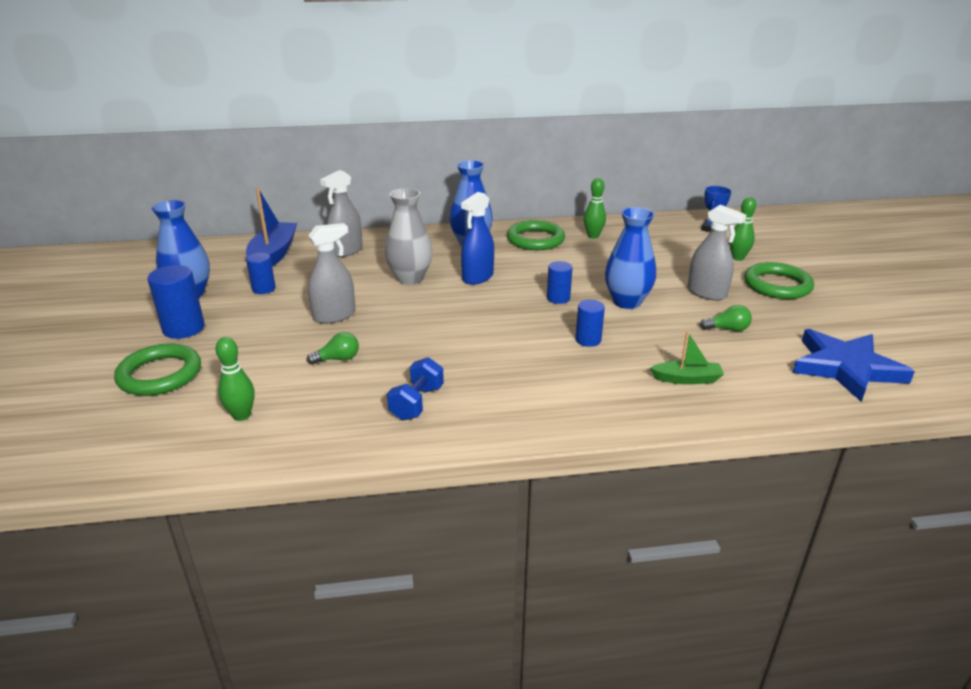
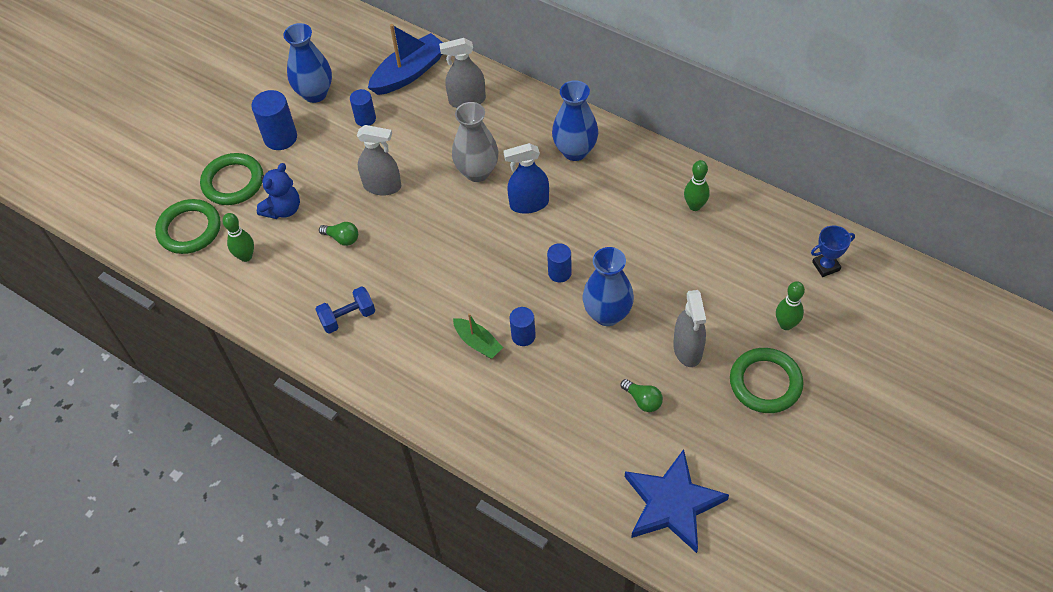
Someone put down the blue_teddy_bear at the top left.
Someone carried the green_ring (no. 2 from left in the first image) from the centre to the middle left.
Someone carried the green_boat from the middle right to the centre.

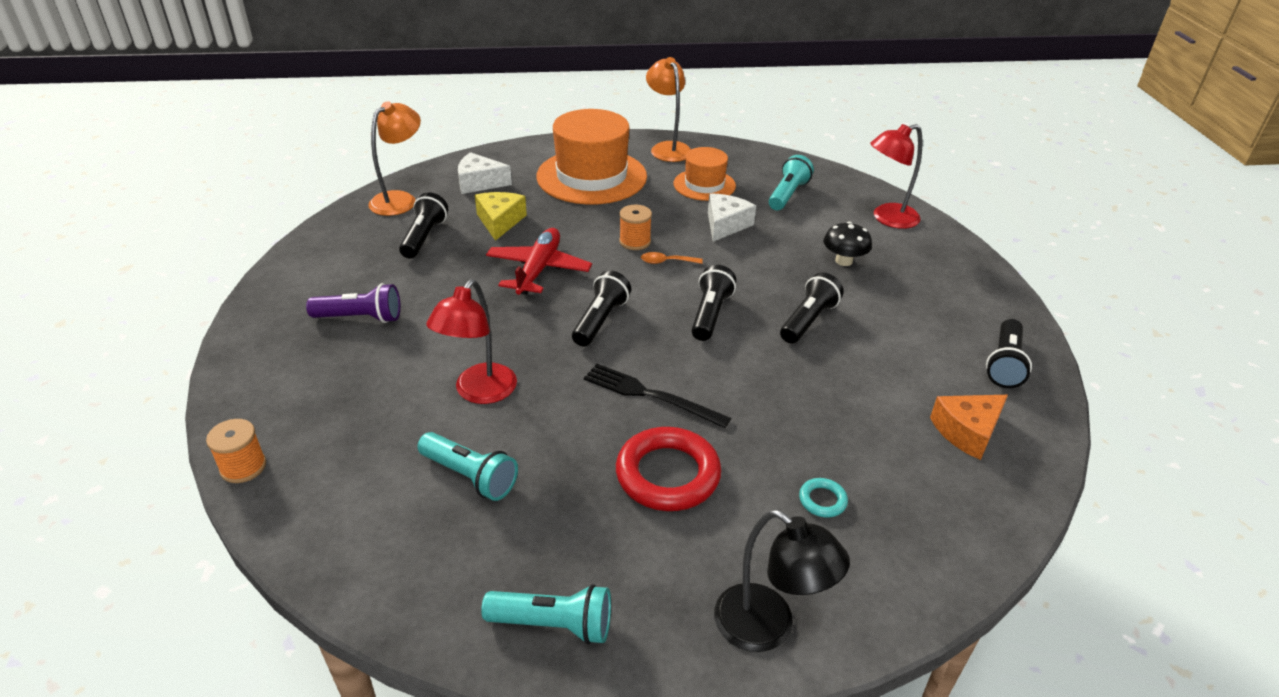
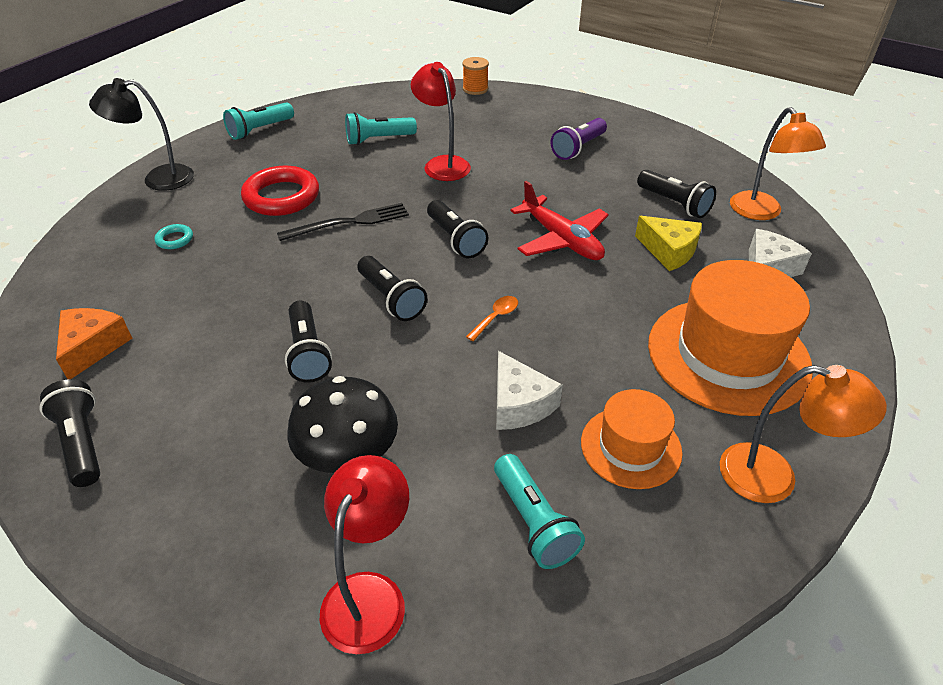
Someone took away the orange_spool (no. 2 from left) at the top centre.
Someone scaled the black_mushroom at the centre by 1.54.

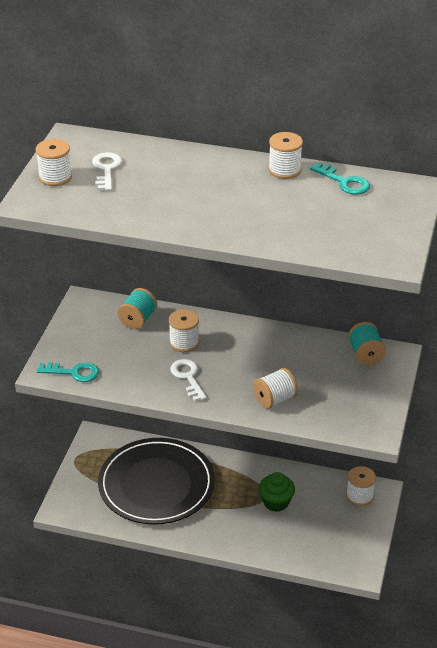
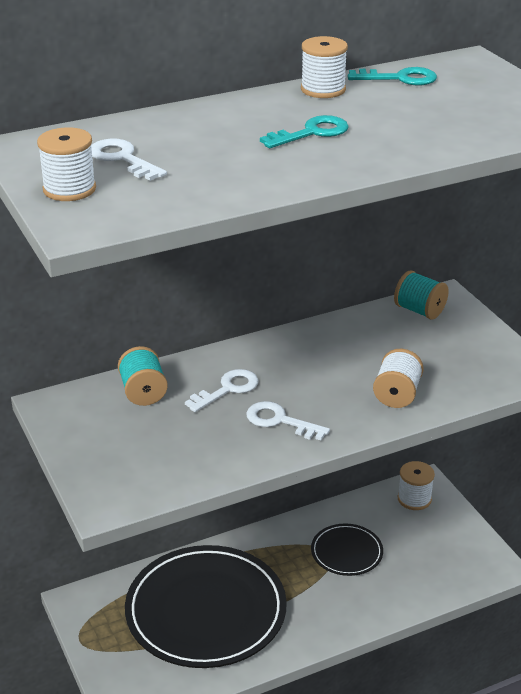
Someone carried the turquoise_key (no. 1 from left) from the middle left to the top centre.
Someone swapped the white_spool (no. 2 from left) at the centre for the white_key (no. 2 from left) at the centre.
Someone swapped the green_cupcake at the bottom centre for the black_plate (no. 2 from left) at the bottom centre.

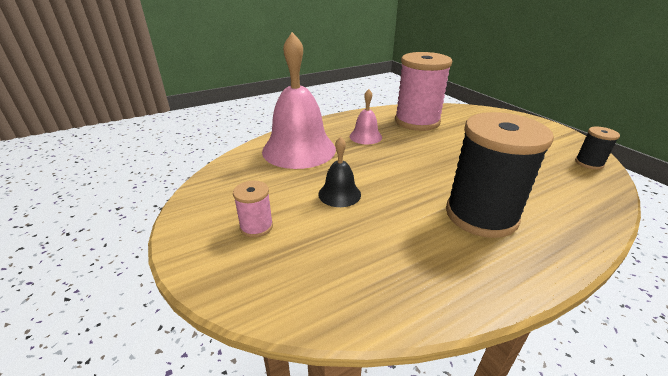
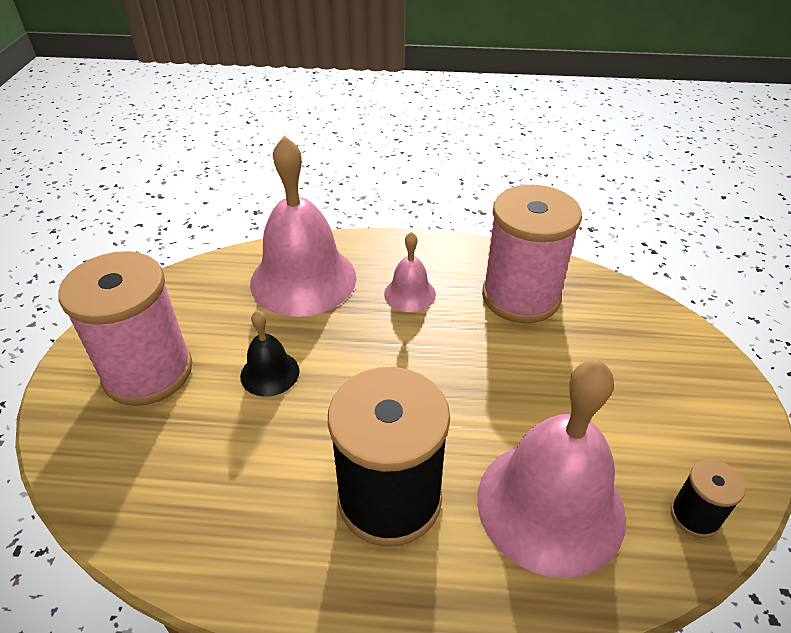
Someone put down the pink_bell (no. 3 from left) at the bottom right.
Someone scaled the pink_spool (no. 1 from left) at the centre by 2.21.

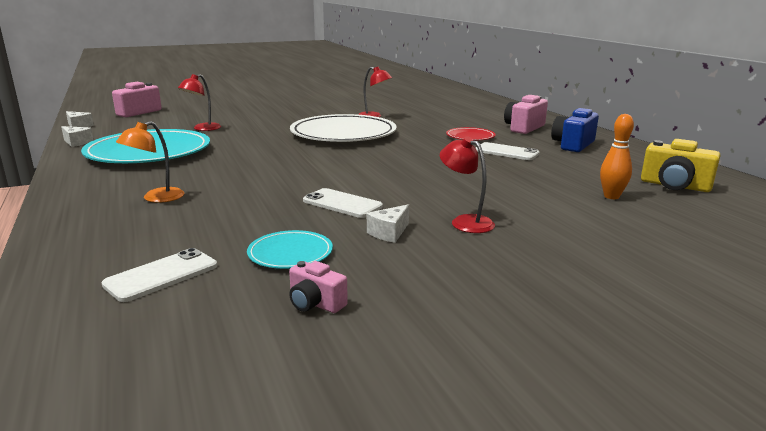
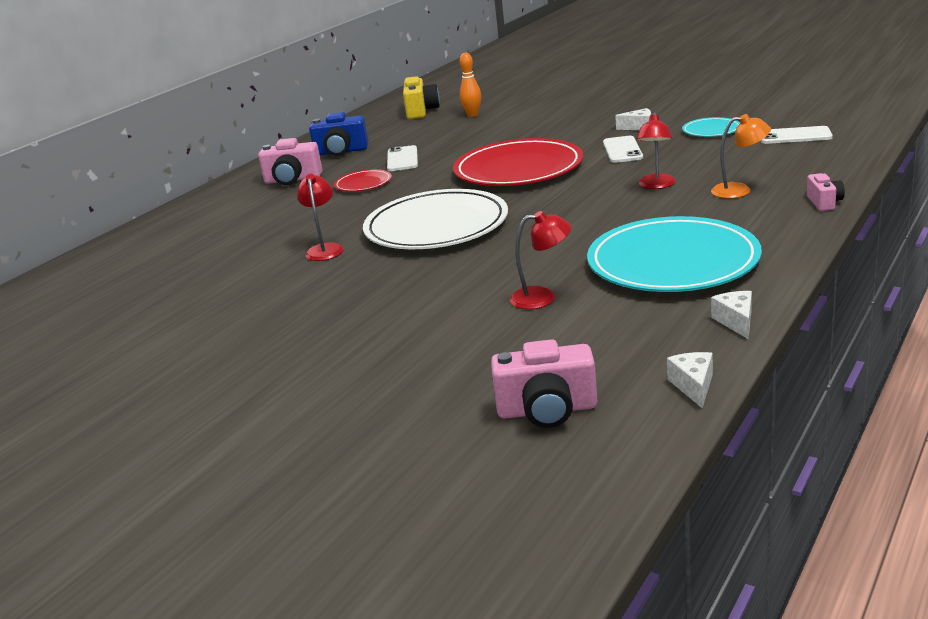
Someone put down the red_plate (no. 2 from left) at the top centre.
Someone carried the pink_camera (no. 2 from left in the first image) from the centre to the top right.
Someone carried the red_lamp (no. 3 from left) from the centre to the top right.

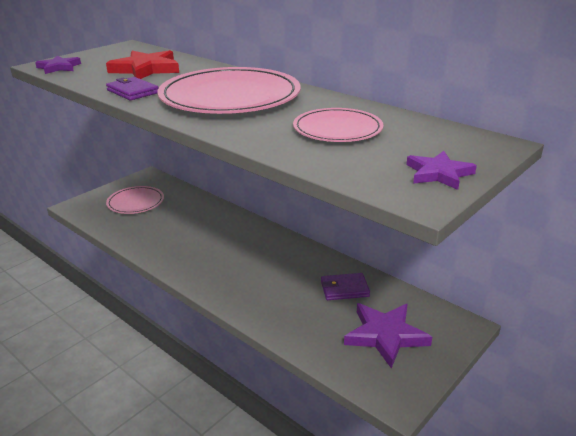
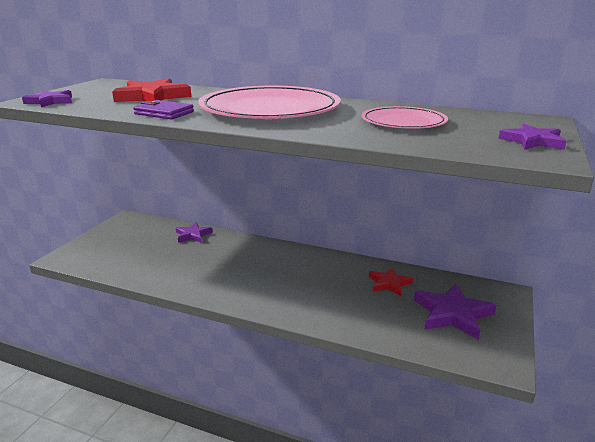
Someone took away the pink_plate (no. 1 from left) at the middle left.
Someone put down the purple_star (no. 2 from left) at the middle left.
Someone swapped the purple_wallet (no. 2 from left) at the centre for the red_star (no. 2 from left) at the centre.

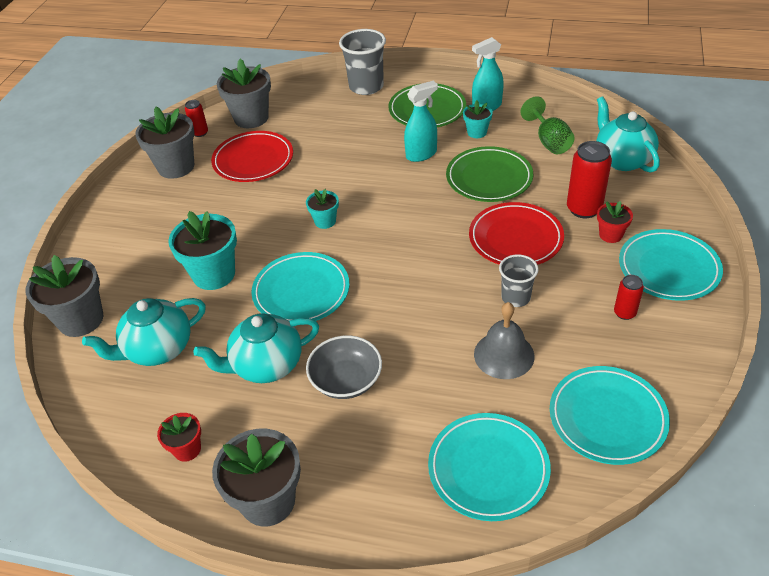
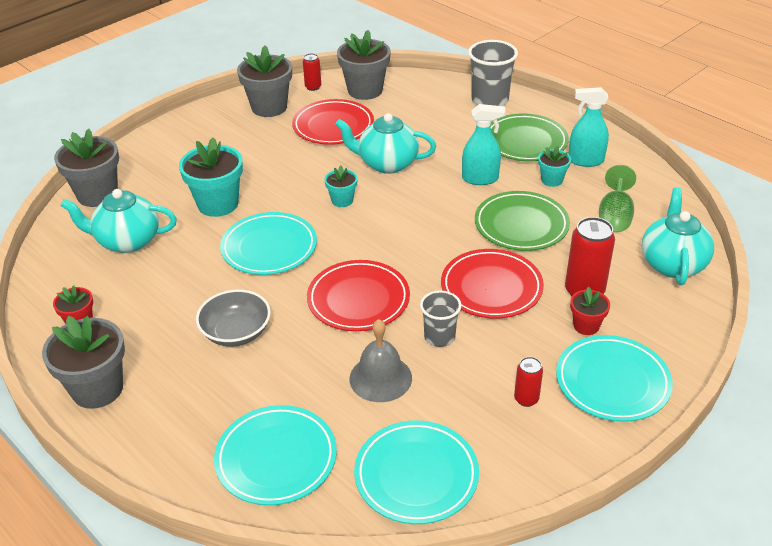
Someone put down the red_plate (no. 2 from left) at the centre.
Someone carried the turquoise_teapot (no. 2 from left) from the middle left to the top centre.

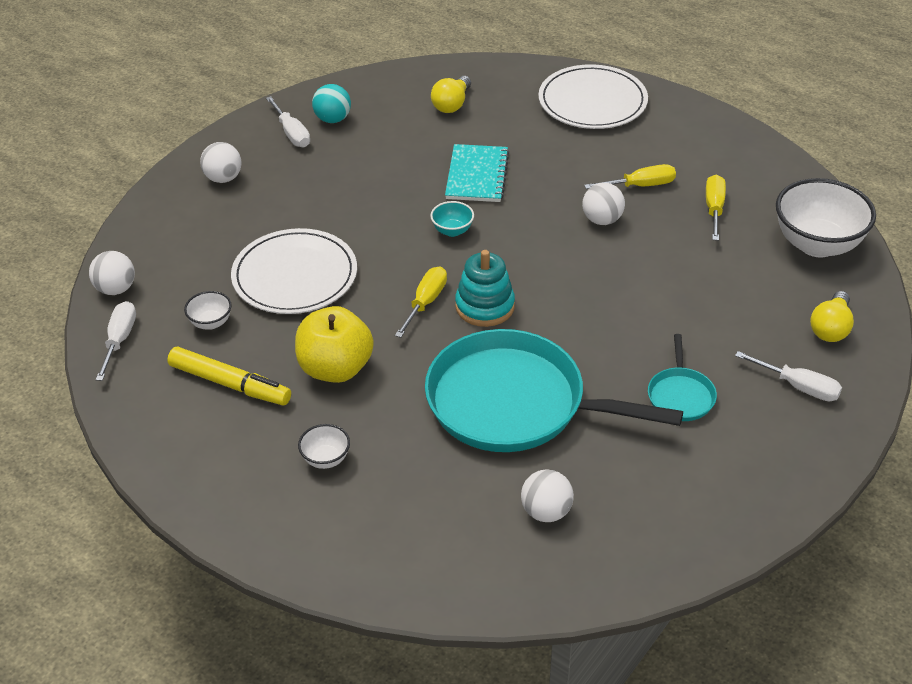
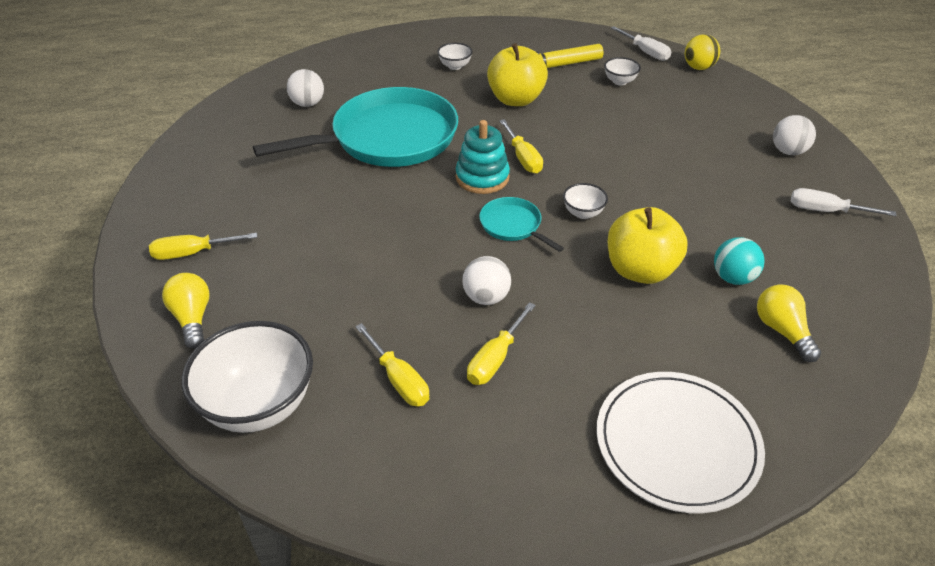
Someone took away the white_plate (no. 1 from left) at the middle left.
Someone carried the turquoise_ball from the top centre to the middle right.
Someone carried the turquoise_pan (no. 2 from left) from the middle right to the centre.
Someone swapped the turquoise_notebook at the top centre for the yellow_apple (no. 2 from left) at the middle right.
Someone repainted the white_ball (no. 1 from left) at the middle left, which became the yellow_ball at the top right.
Someone repainted the turquoise_bowl at the top centre, which became the white_bowl (no. 3 from left) at the centre.
Someone repainted the white_screwdriver (no. 3 from left) at the middle right, which became the yellow_screwdriver (no. 1 from left) at the middle left.

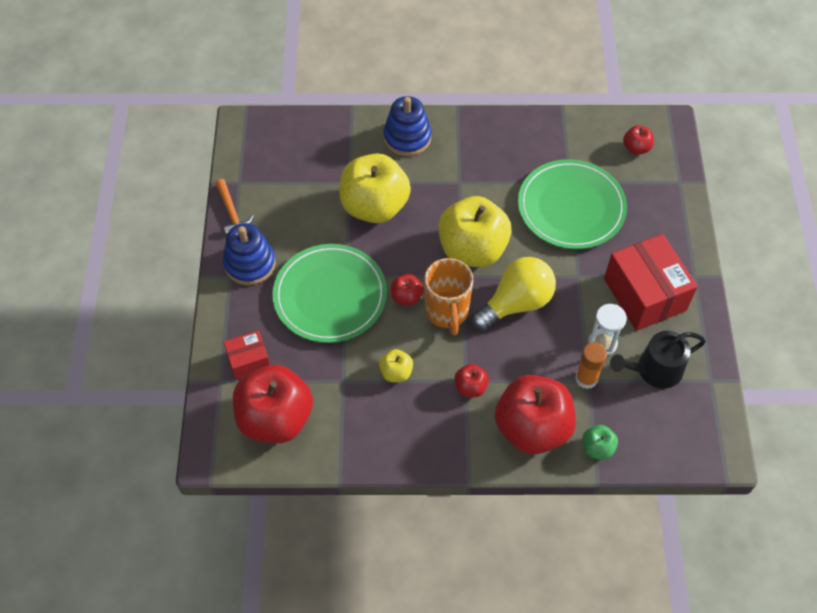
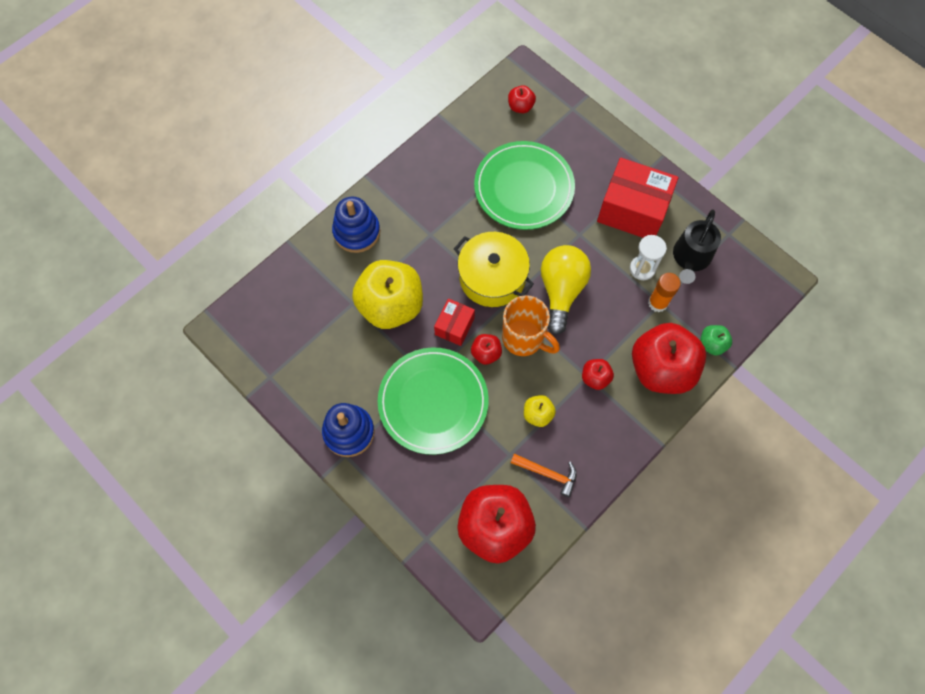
Someone carried the orange_hammer from the middle left to the bottom centre.
Someone carried the red_box (no. 1 from left) from the middle left to the centre.
Someone swapped the yellow_apple (no. 3 from left) at the centre for the yellow_pot at the centre.

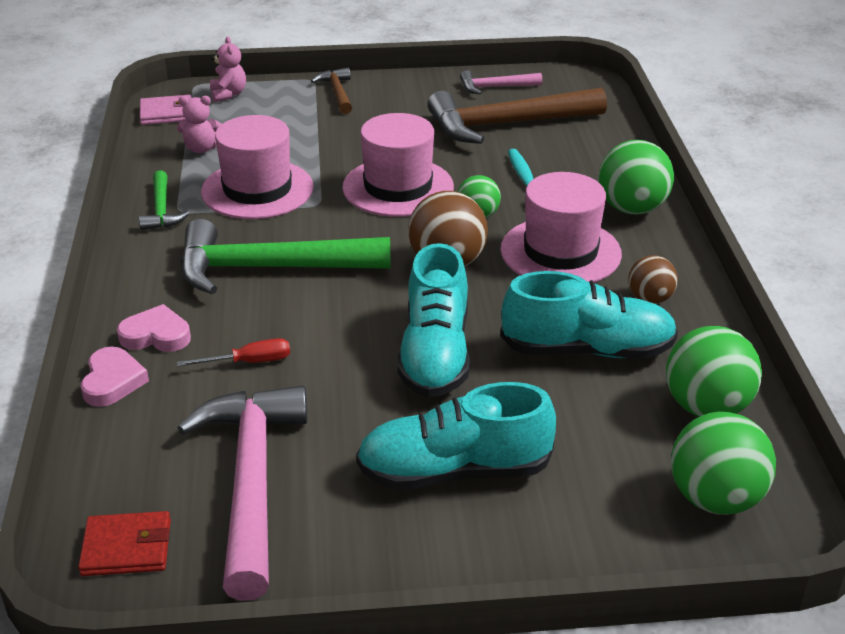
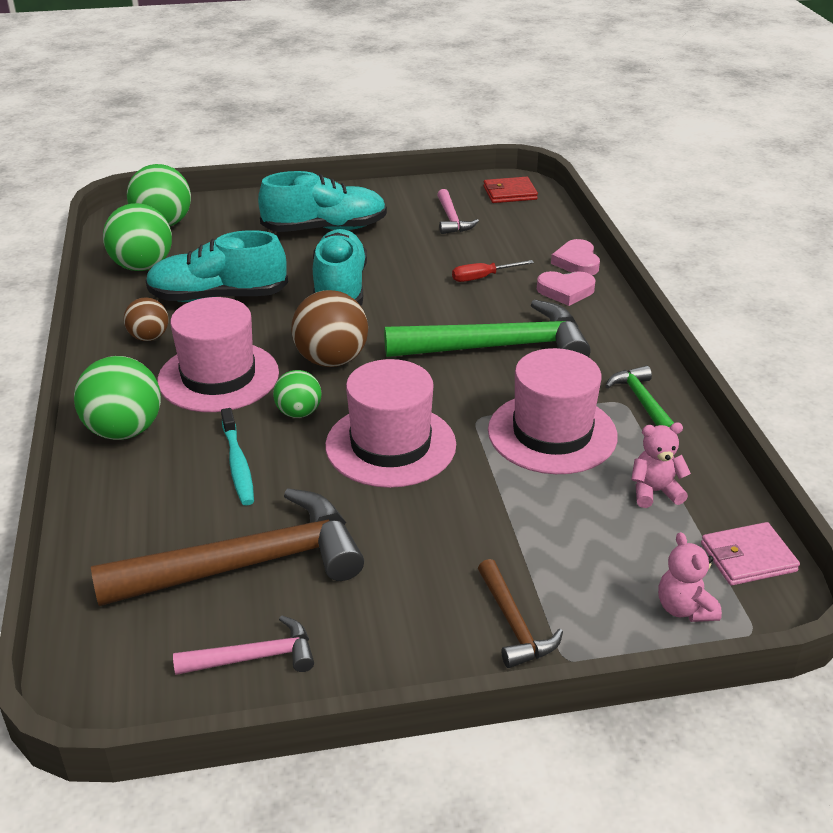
Someone scaled the pink_hammer (no. 1 from left in the first image) at the bottom left by 0.49.

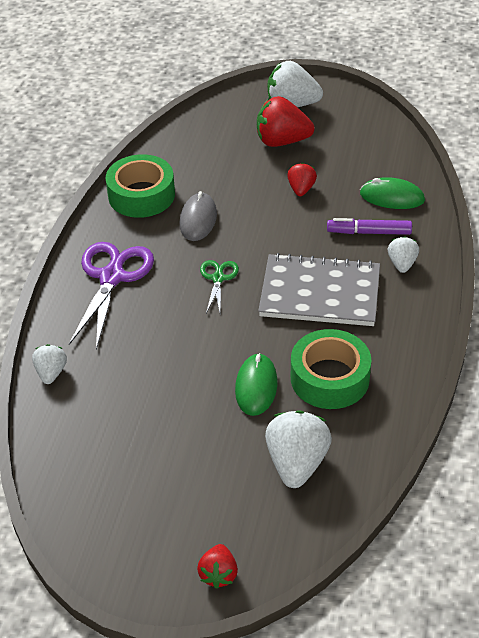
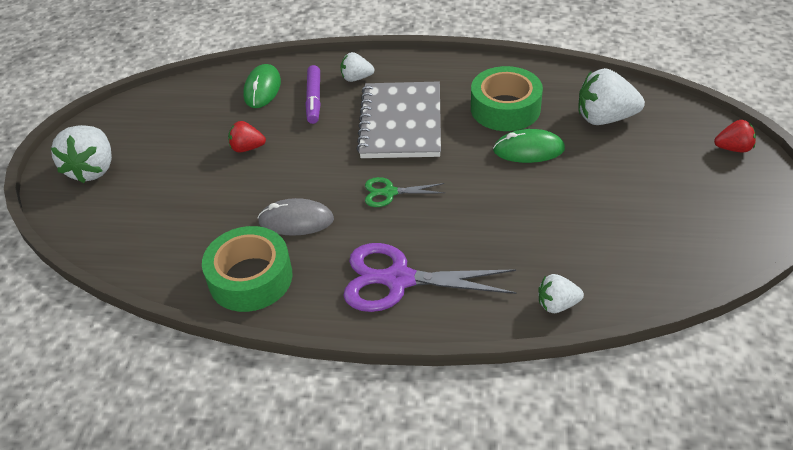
Someone took away the red_strawberry (no. 2 from left) at the top centre.

